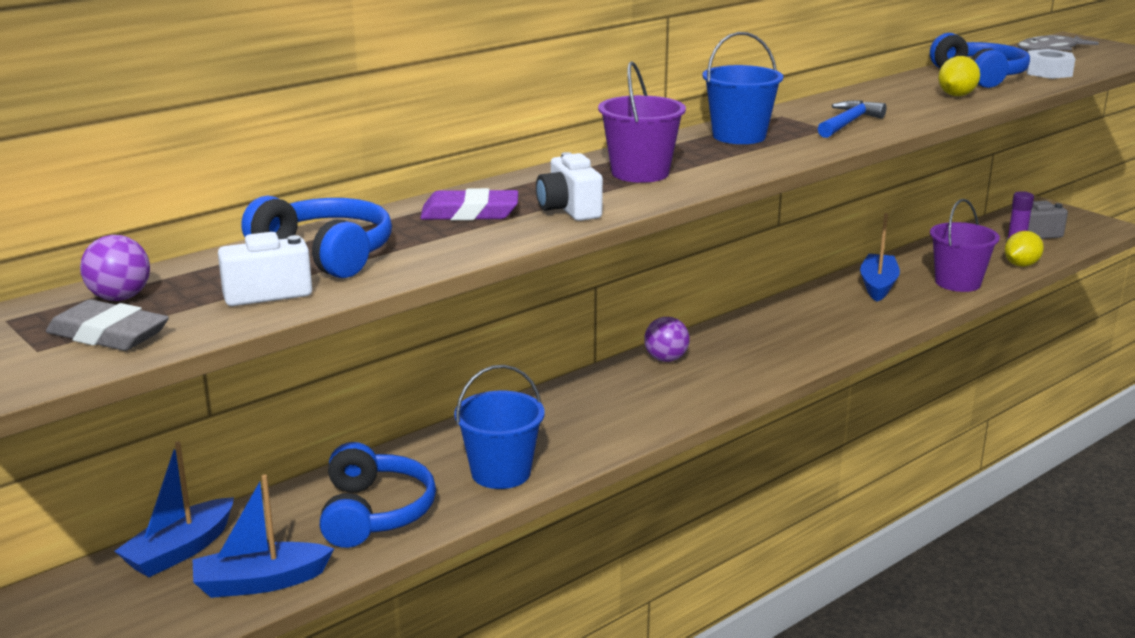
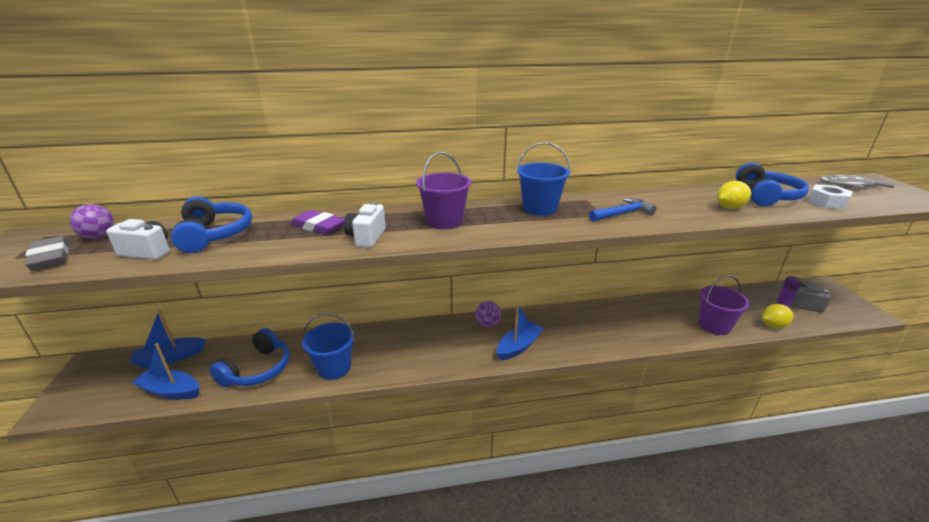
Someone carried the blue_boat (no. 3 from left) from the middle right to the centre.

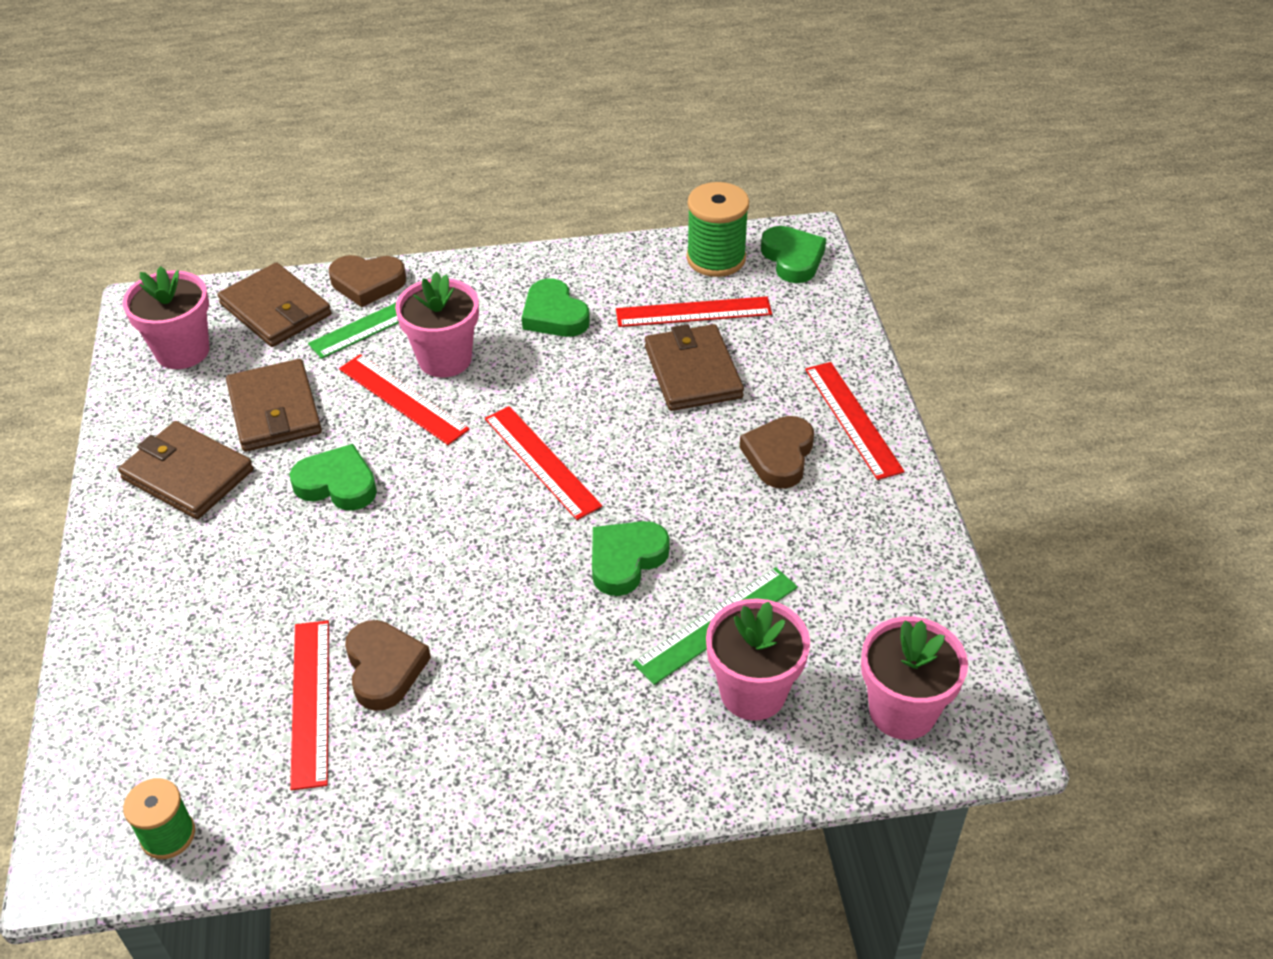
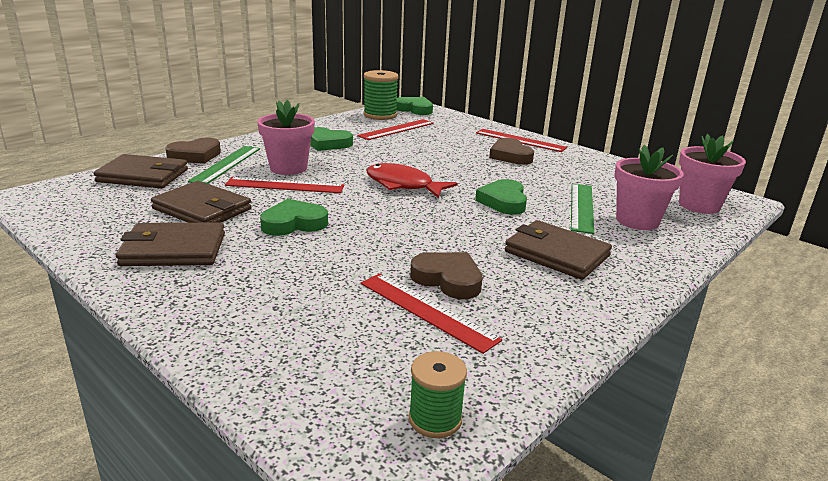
Someone took away the pink_flower_pot (no. 1 from left) at the top left.
Someone carried the brown_wallet (no. 4 from left) from the centre to the middle right.
Someone swapped the red_ruler (no. 3 from left) at the centre for the red_fish at the centre.

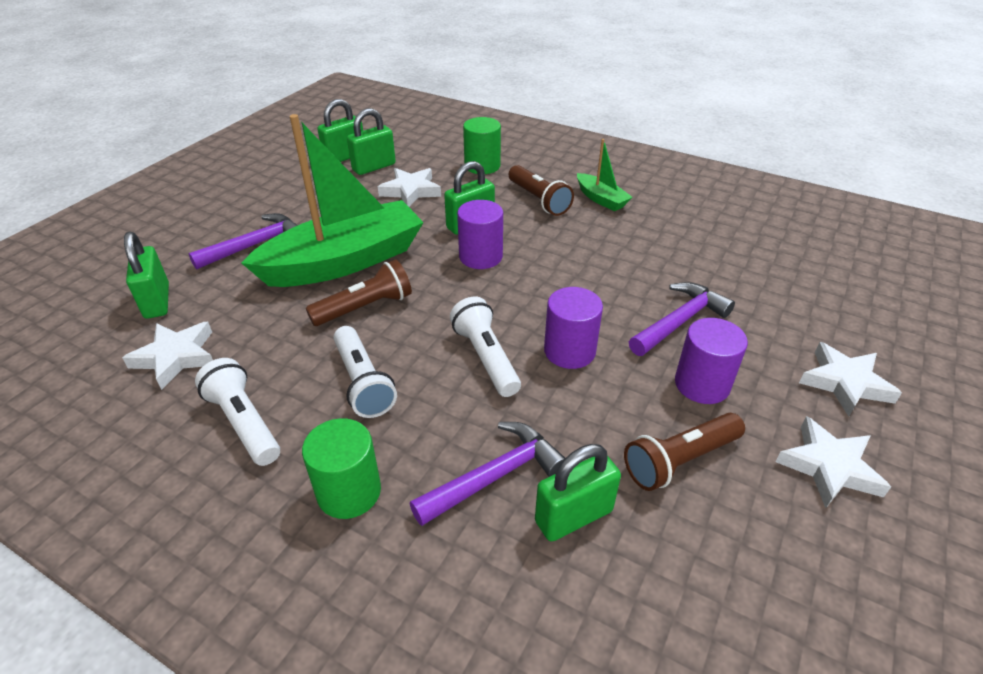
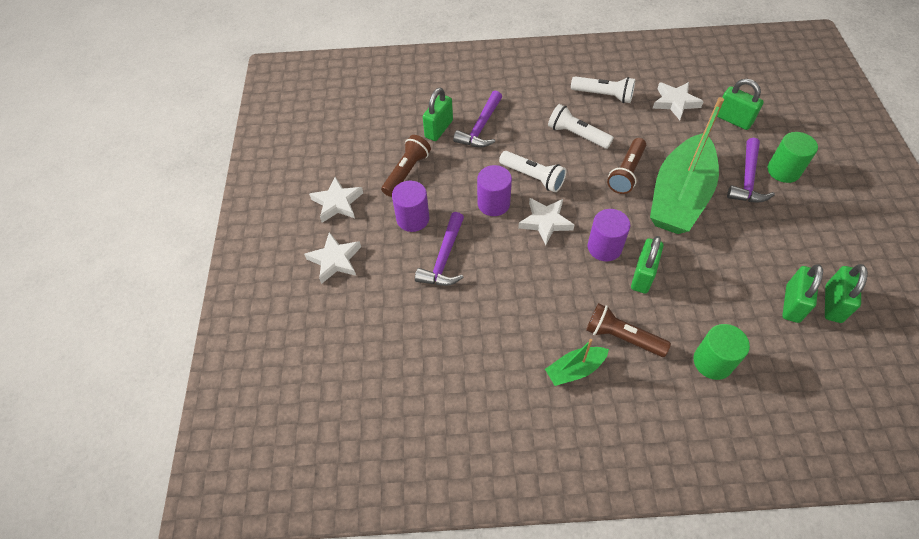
Someone carried the green_cylinder (no. 1 from left in the first image) from the bottom centre to the top right.
Someone carried the white_star (no. 2 from left in the first image) from the top centre to the centre.
Someone rotated the green_boat (no. 2 from left in the first image) at the top centre by 45 degrees counterclockwise.

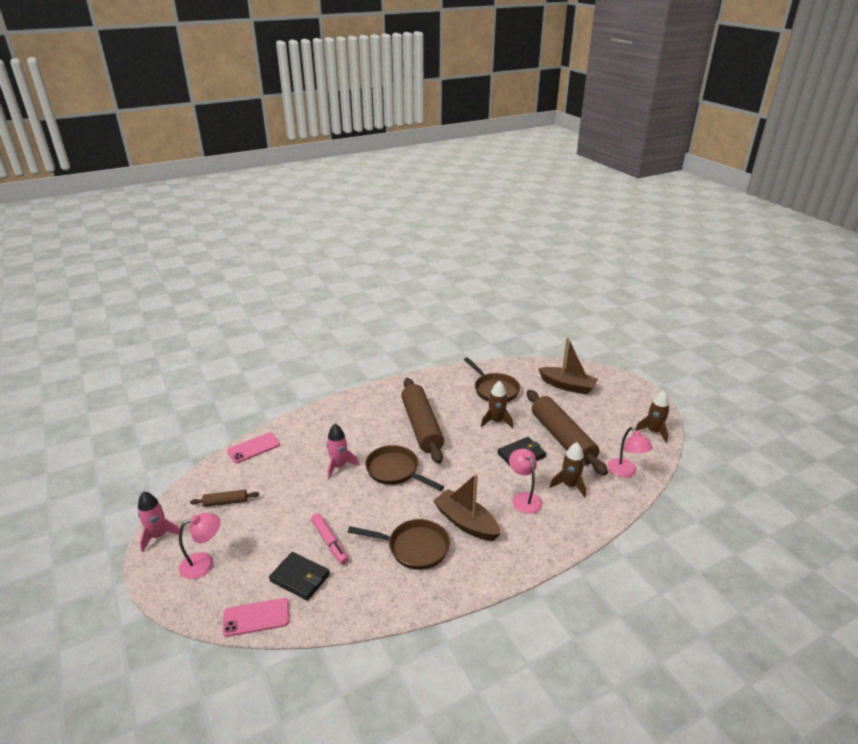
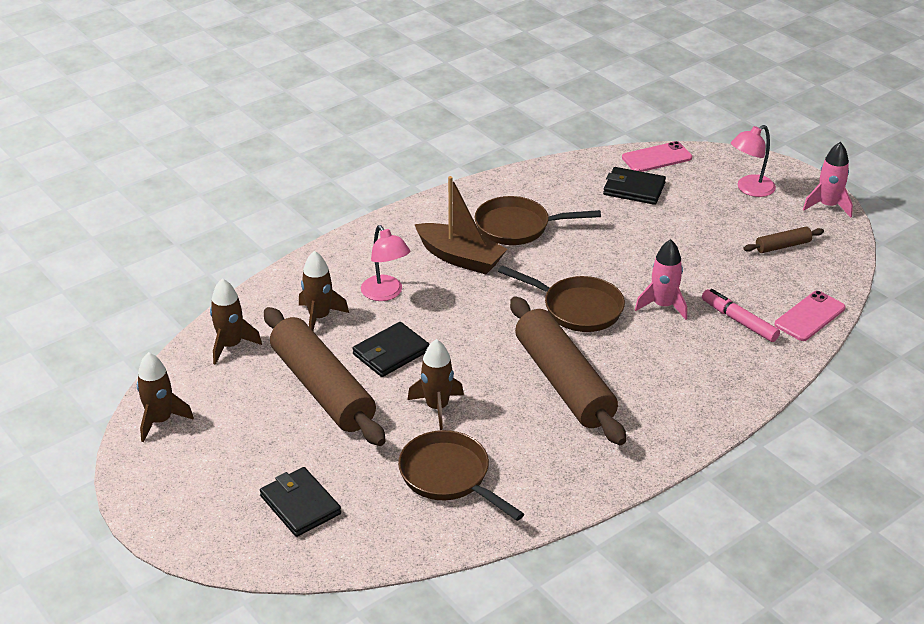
Someone carried the pink_marker from the bottom centre to the middle right.
Someone swapped the brown_boat (no. 2 from left) at the centre for the black_wallet (no. 1 from left) at the bottom left.
Someone swapped the pink_lamp (no. 3 from left) at the middle right for the brown_rocket (no. 2 from left) at the middle left.

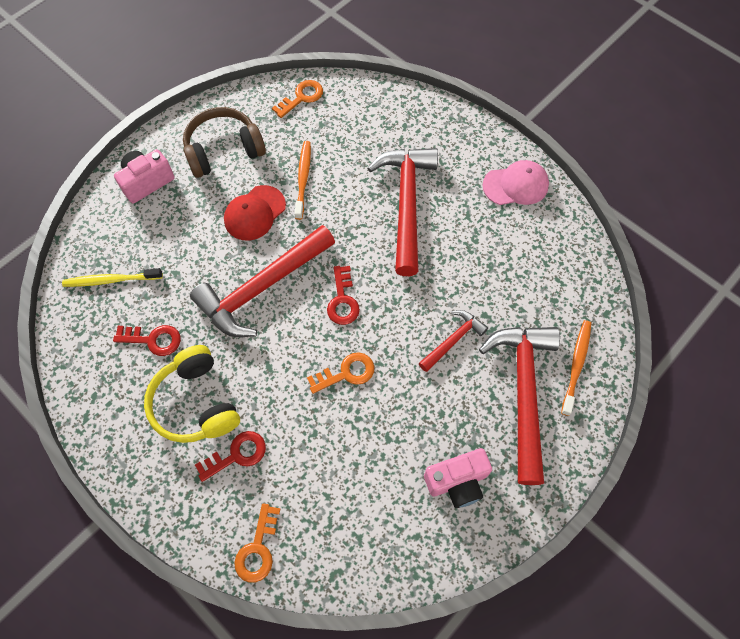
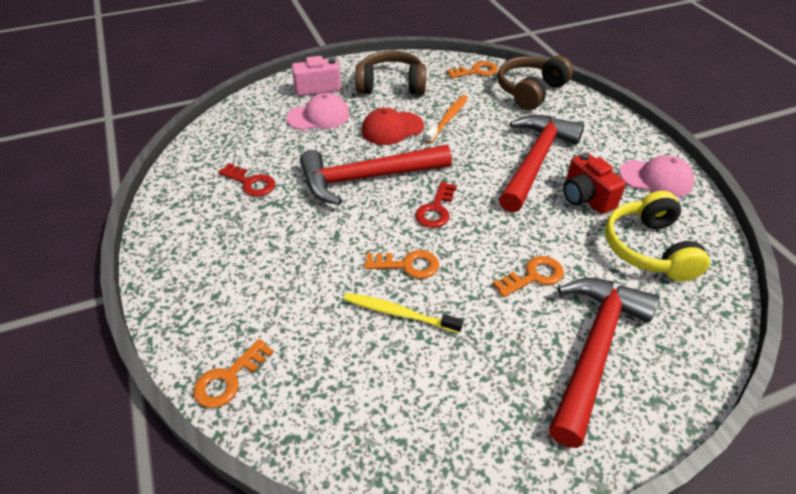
Someone took away the red_key (no. 2 from left) at the bottom left.
Someone took away the pink_camera (no. 2 from left) at the bottom centre.
Someone took away the orange_toothbrush (no. 2 from left) at the middle right.
Someone put down the pink_cap (no. 1 from left) at the top centre.
Someone put down the brown_headphones (no. 2 from left) at the top right.
Someone put down the red_camera at the middle right.
Someone carried the yellow_toothbrush from the middle left to the centre.
Someone carried the yellow_headphones from the middle left to the middle right.
Someone swapped the red_hammer (no. 3 from left) at the centre for the orange_key (no. 4 from left) at the centre.

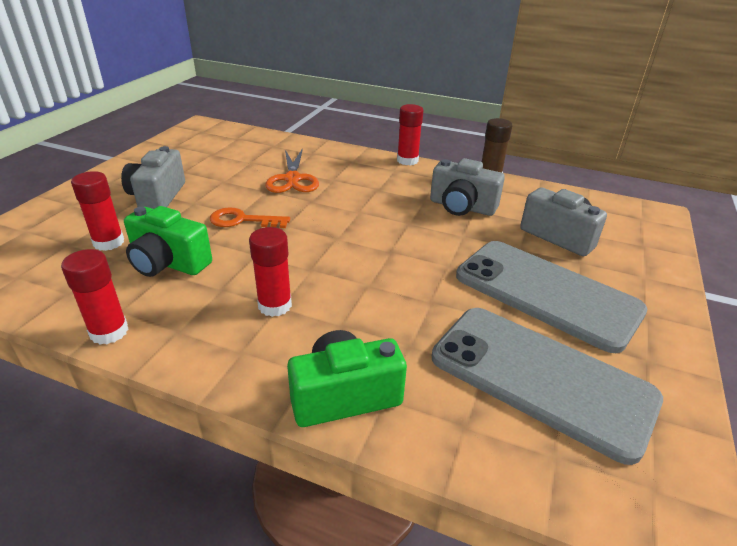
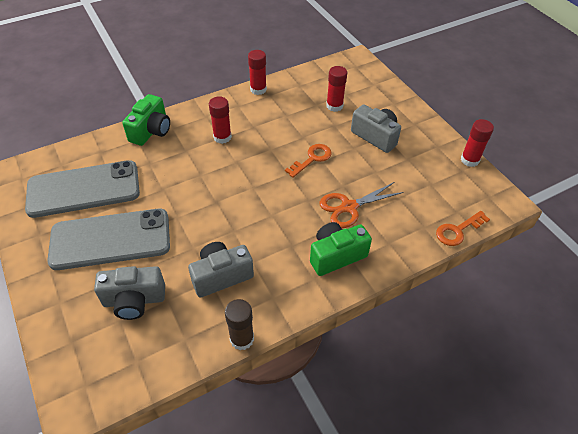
Someone put down the orange_key (no. 2 from left) at the middle right.
Someone carried the green_camera (no. 1 from left in the first image) from the middle left to the centre.
Someone carried the red_glue_stick (no. 4 from left) from the top centre to the top right.
Someone rotated the orange_scissors at the top centre by 60 degrees counterclockwise.

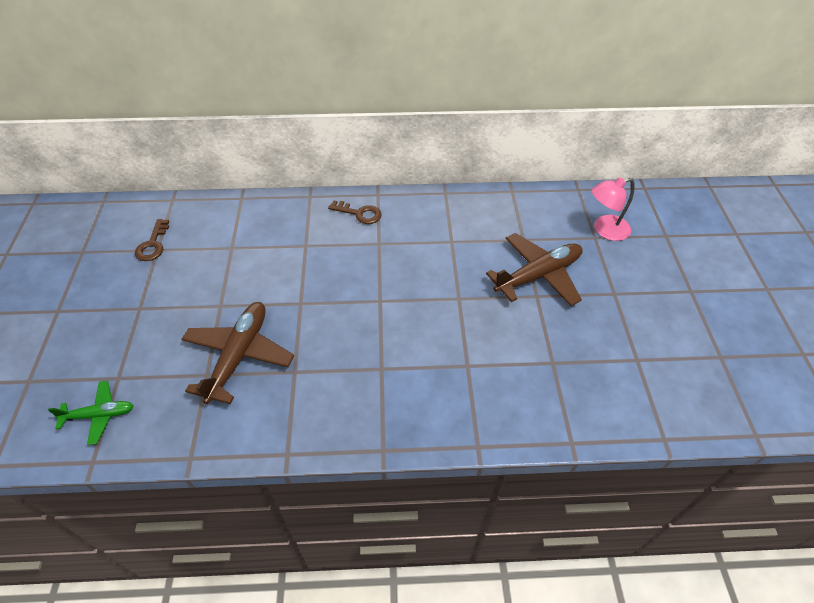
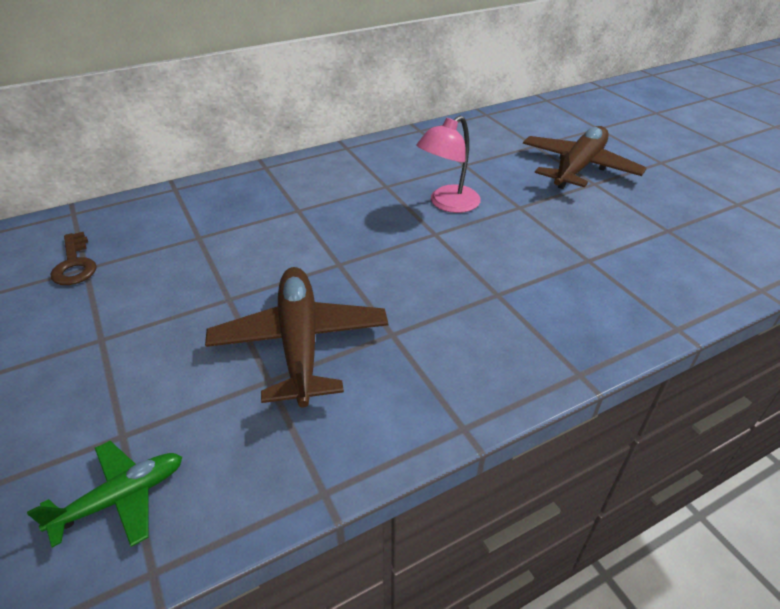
Someone took away the brown_key (no. 2 from left) at the centre.
Someone carried the pink_lamp from the middle right to the top centre.

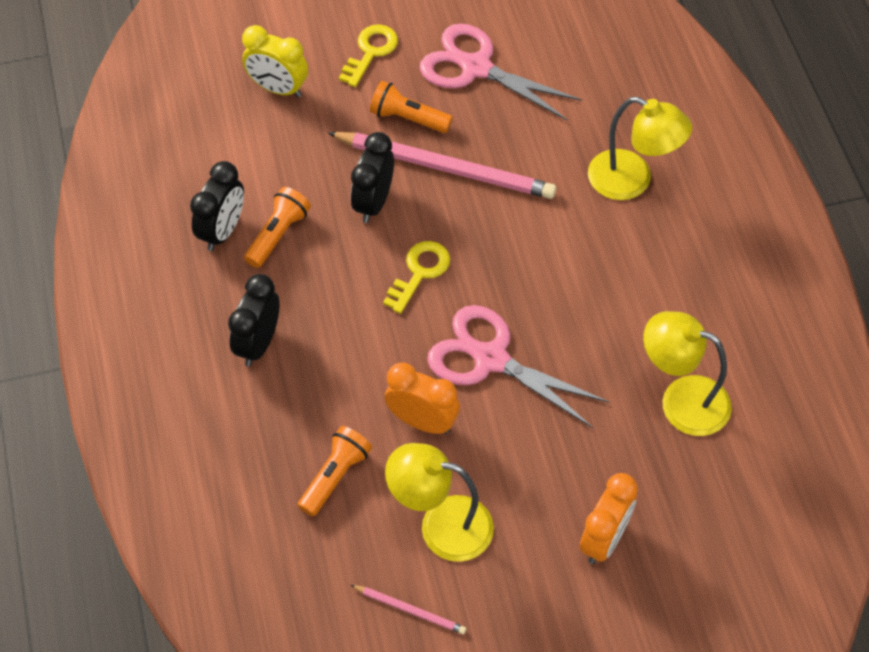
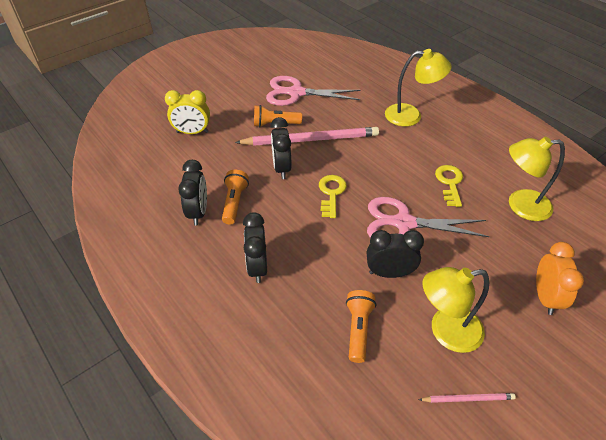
Someone carried the yellow_key (no. 1 from left in the first image) from the top centre to the middle right.
Someone repainted the orange_clock (no. 1 from left) at the centre, which became the black_clock (no. 4 from left) at the centre.

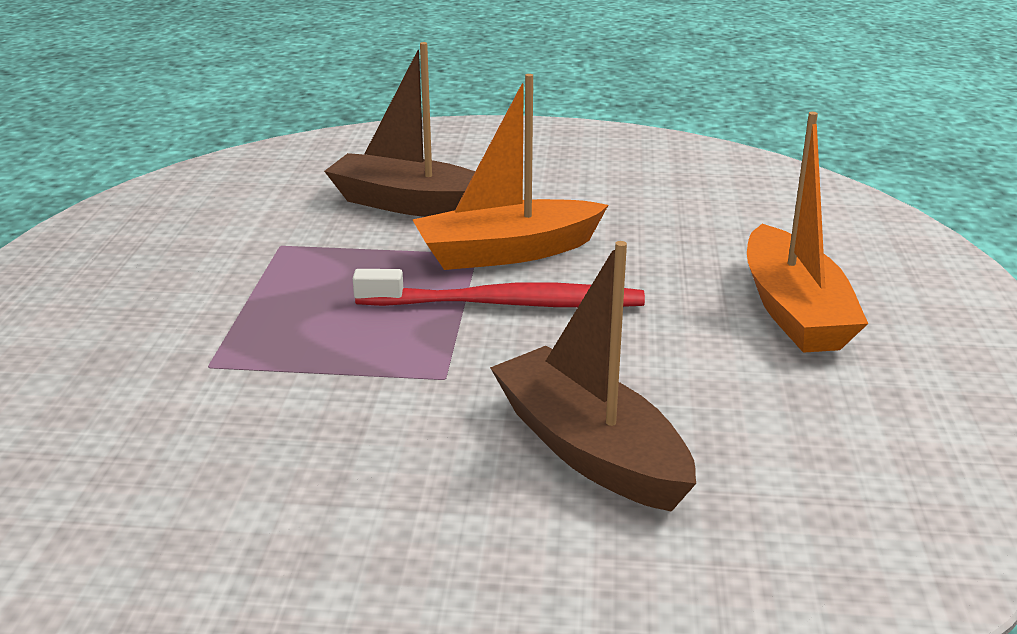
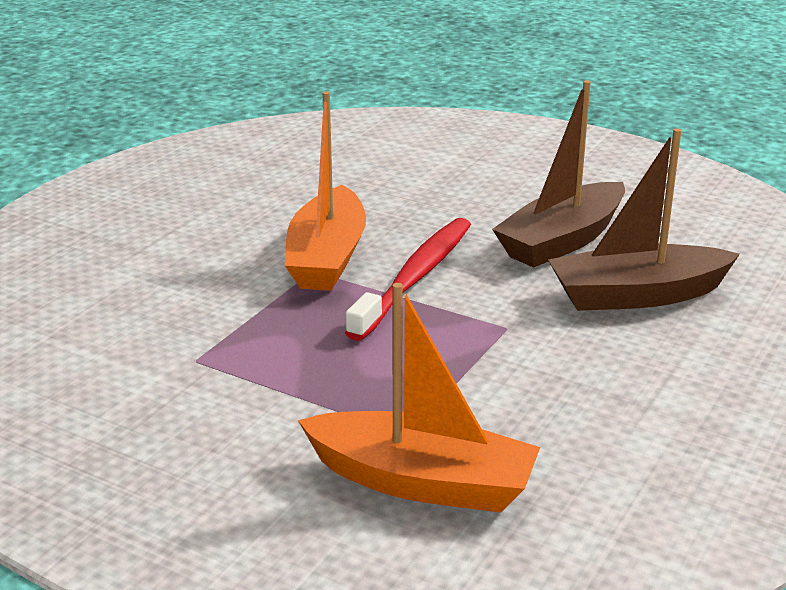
Someone carried the brown_boat (no. 1 from left) from the top centre to the top right.
Someone carried the orange_boat (no. 2 from left) from the middle right to the bottom centre.

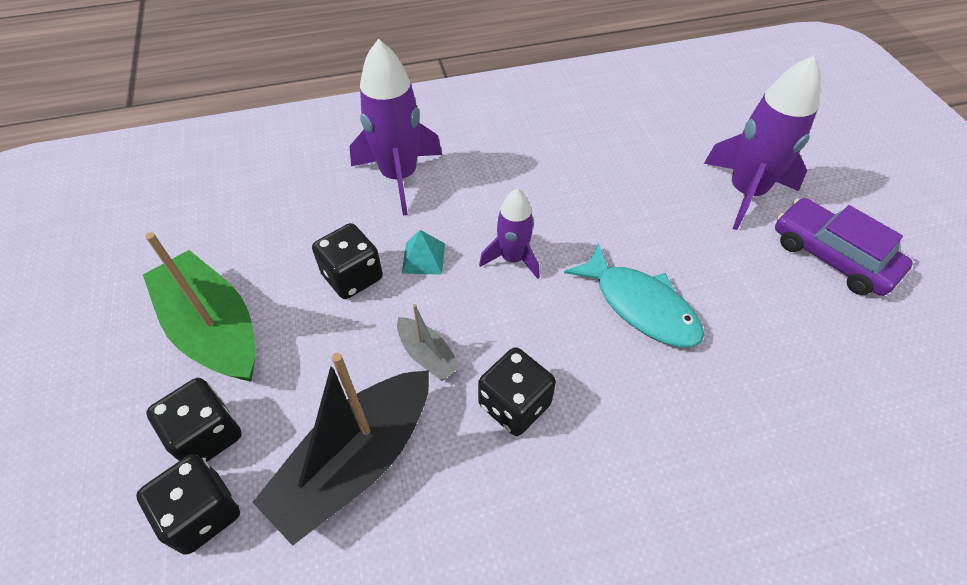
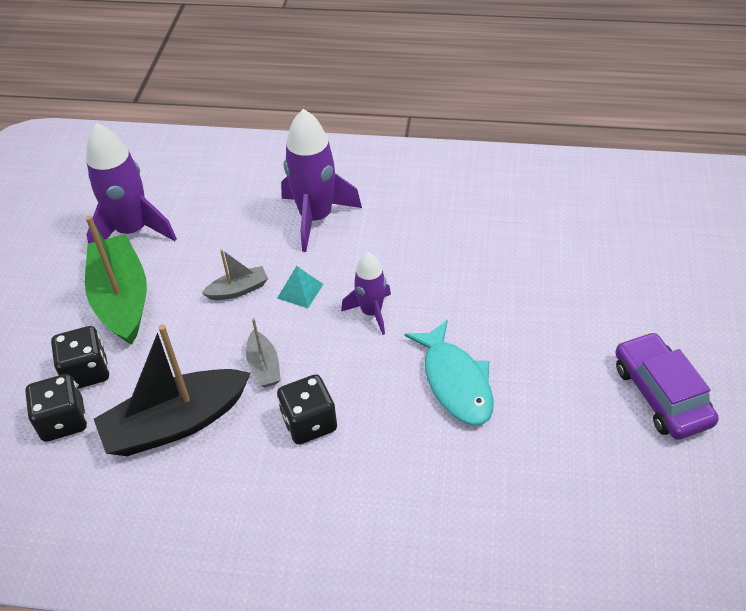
Someone carried the purple_rocket (no. 3 from left in the first image) from the top right to the top left.
Someone swapped the black_dice (no. 3 from left) at the centre for the grey_boat (no. 1 from left) at the middle left.

